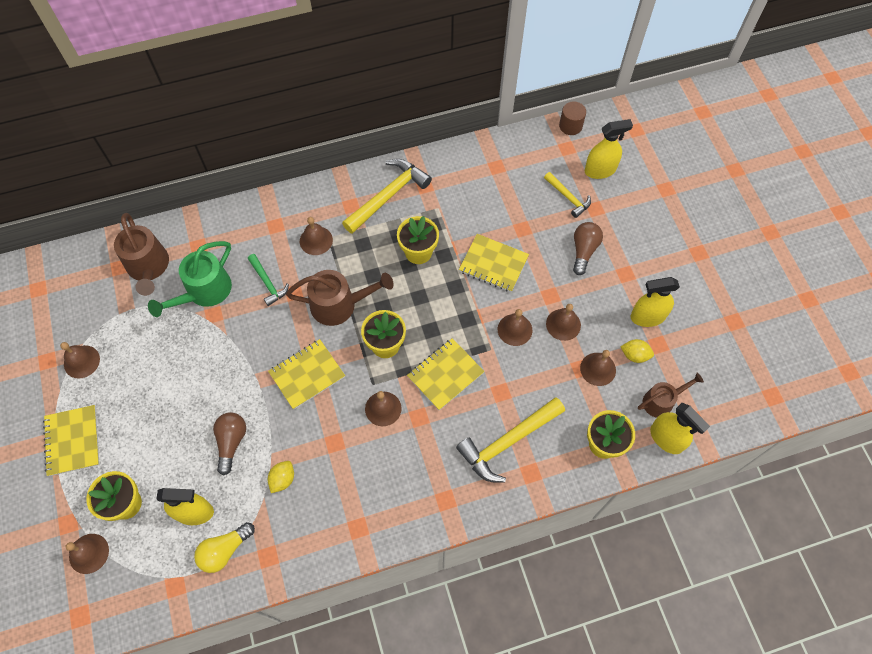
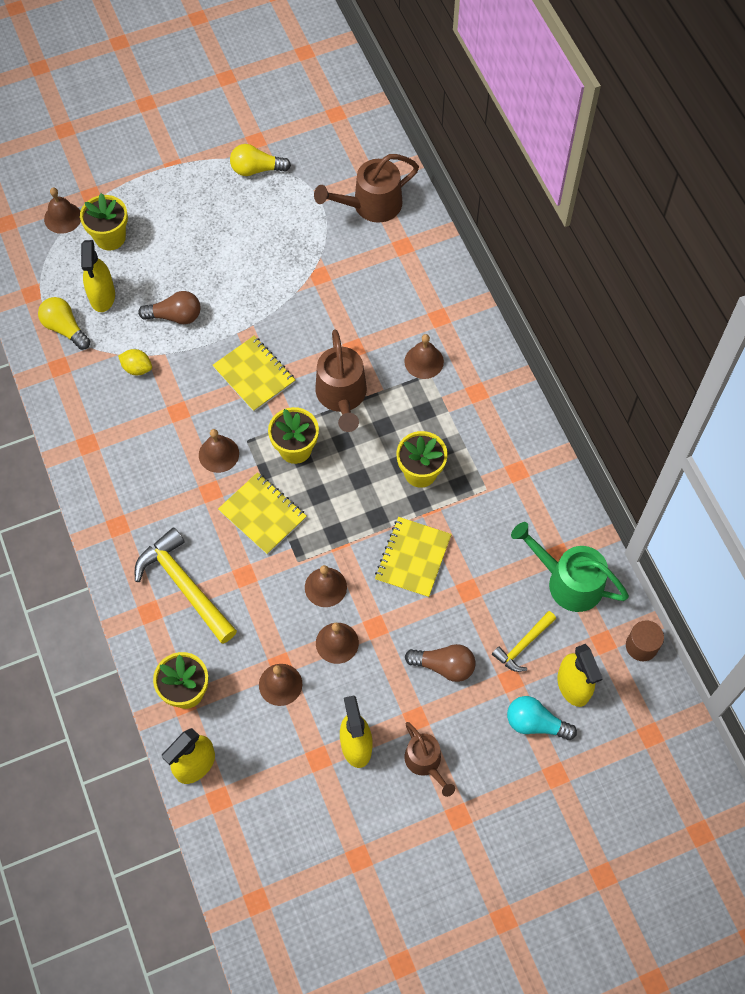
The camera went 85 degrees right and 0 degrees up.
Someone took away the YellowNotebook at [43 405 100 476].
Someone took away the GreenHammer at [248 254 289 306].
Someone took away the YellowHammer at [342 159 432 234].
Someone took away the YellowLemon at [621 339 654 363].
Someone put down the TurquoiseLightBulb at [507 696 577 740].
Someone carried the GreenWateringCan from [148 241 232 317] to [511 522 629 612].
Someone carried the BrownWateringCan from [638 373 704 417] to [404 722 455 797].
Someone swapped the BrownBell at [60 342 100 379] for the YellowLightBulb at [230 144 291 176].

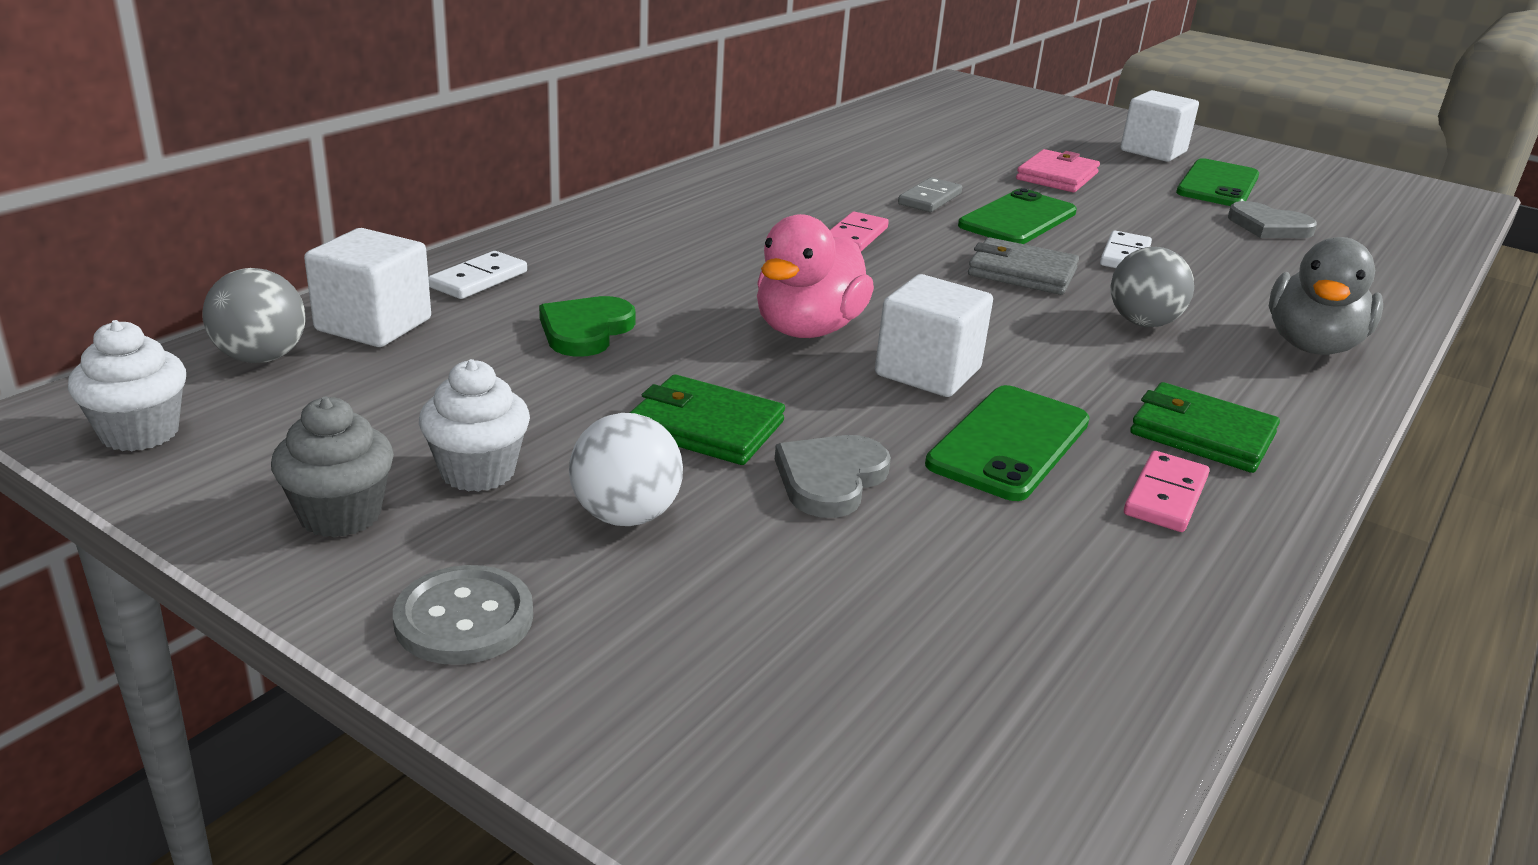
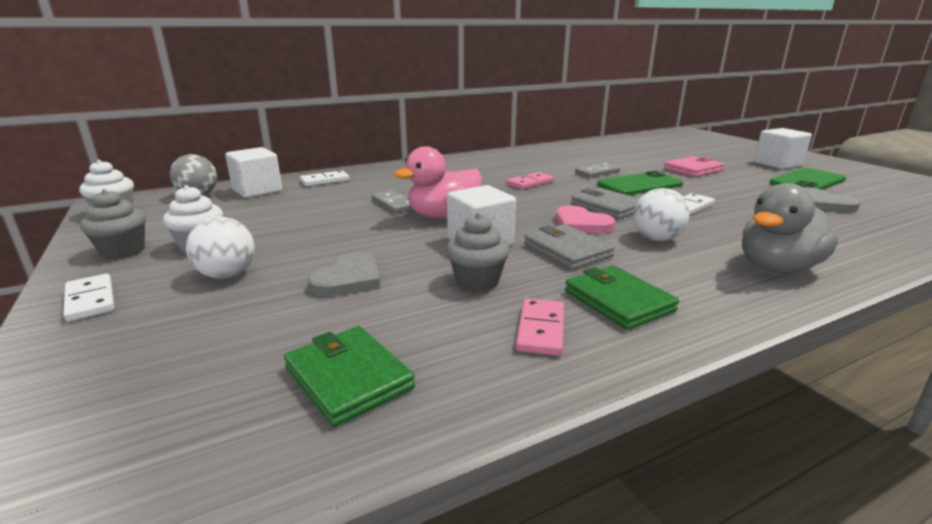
The camera went 30 degrees right and 5 degrees down.
Someone took away the GreenHeart at [539 296 636 357].
Someone put down the GreyDomino at [372 190 413 213].
Someone put down the GreyWallet at [524 224 615 270].
Someone put down the PinkHeart at [556 205 615 233].
Someone carried the GreenWallet from [630 374 785 465] to [284 326 415 427].
Someone swapped the GreyButton at [393 565 533 665] for the WhiteDomino at [63 274 115 322].
Someone swapped the GreenPhone at [925 385 1090 501] for the GreyCupcake at [446 213 510 292].
Someone repainted the GreyBall at [1111 247 1194 327], which became the WhiteBall at [633 188 690 241].
Someone rotated the GreyHeart at [775 435 891 518] by 150 degrees clockwise.
Someone rotated the PinkDomino at [1124 451 1209 532] by 45 degrees counterclockwise.

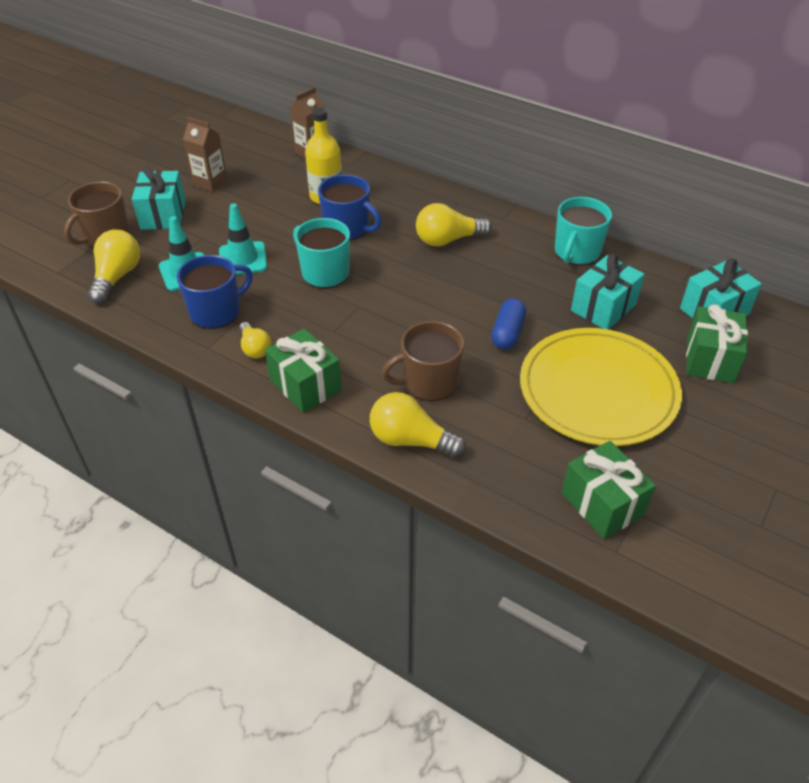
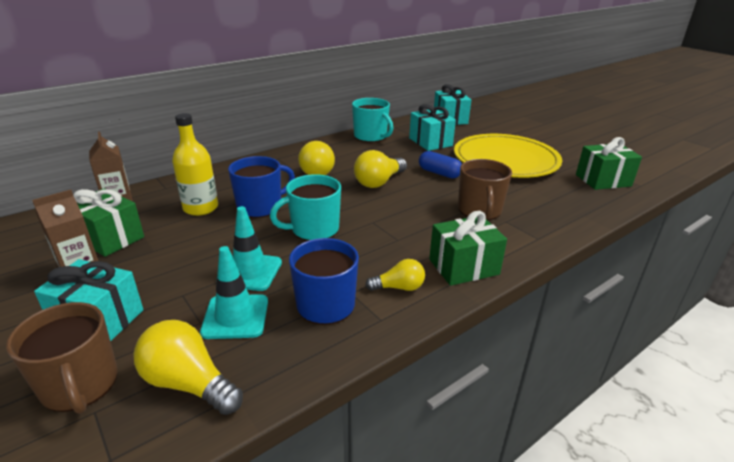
The camera went 70 degrees left and 15 degrees down.
Someone carried the YellowLightBulb from [370 392 466 458] to [354 150 407 188].
Someone carried the GreenGift from [686 304 748 383] to [73 188 144 257].

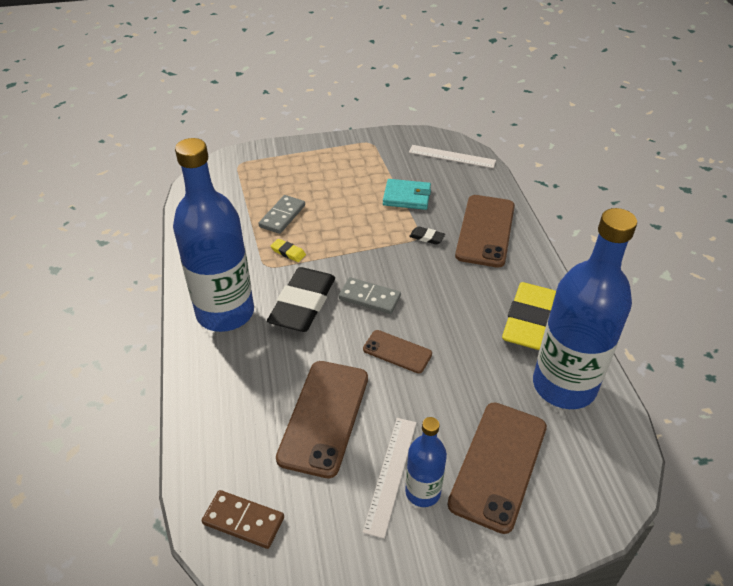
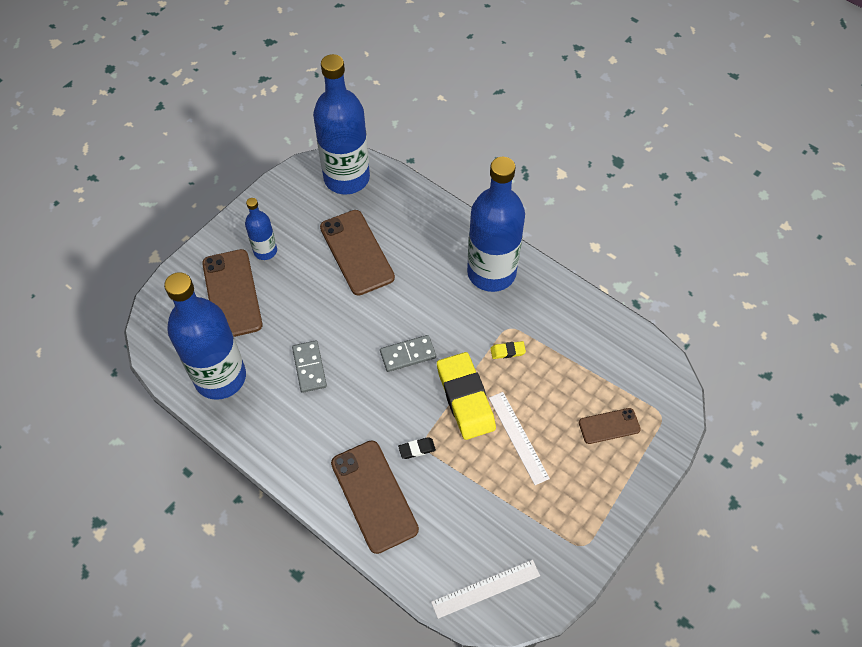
The camera went 140 degrees right and 15 degrees up.
Someone took away the BlackEraser at [267 267 335 332].
Someone took away the TurquoiseWallet at [383 179 431 210].
Someone carried the GreyDomino from [259 195 305 234] to [292 341 327 393].
Someone carried the BrownPhone from [363 330 432 373] to [579 408 641 444].
Someone carried the WhiteRuler from [363 418 416 539] to [489 392 550 485].
Someone carried the YellowEraser from [502 282 556 350] to [437 352 496 440].
Someone swapped the BrownDomino at [202 490 284 549] for the BlueBottle at [313 54 370 195].

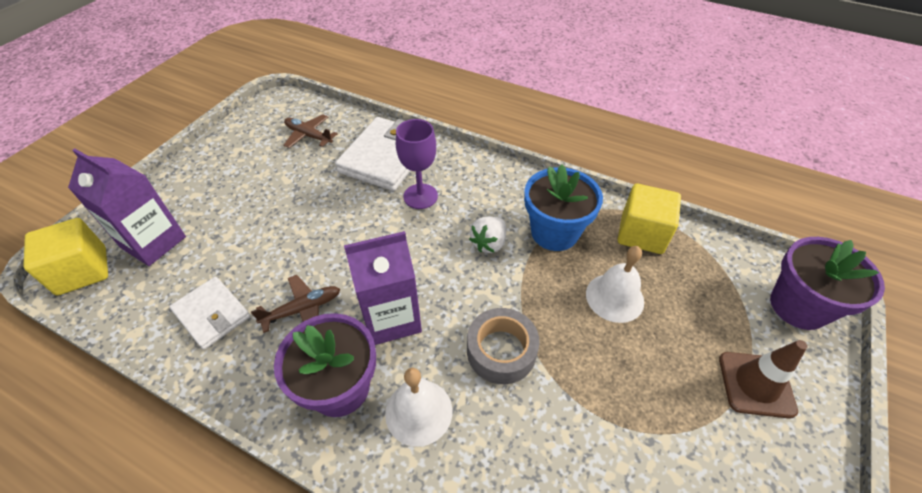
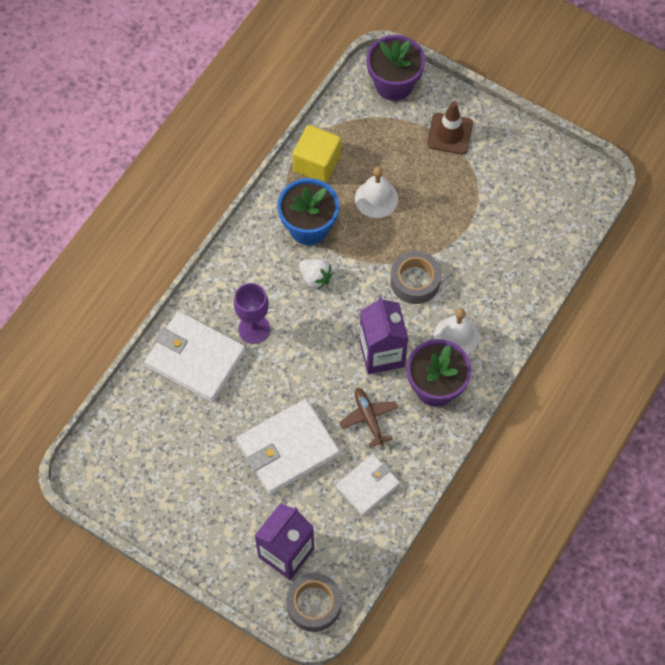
The camera went 85 degrees left and 15 degrees up.
Someone took away the BrownPlane at [284 114 338 148].
Someone put down the WhiteWallet at [236 399 340 495].
Someone swapped the YellowCube at [23 218 108 296] for the GreyTape at [286 573 341 632].

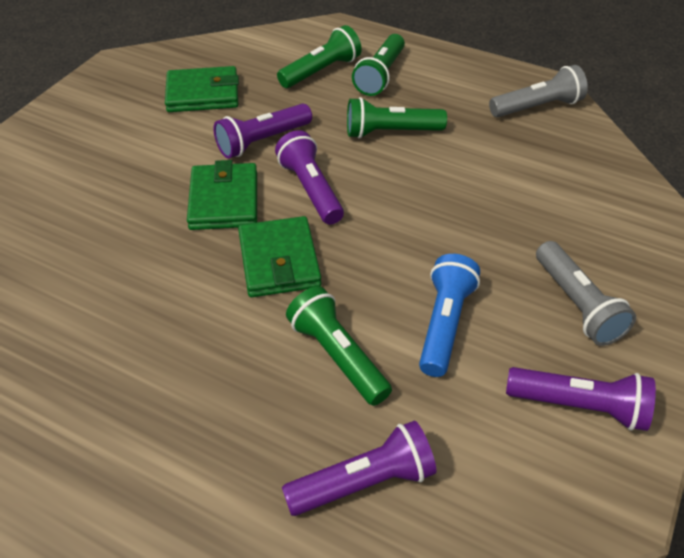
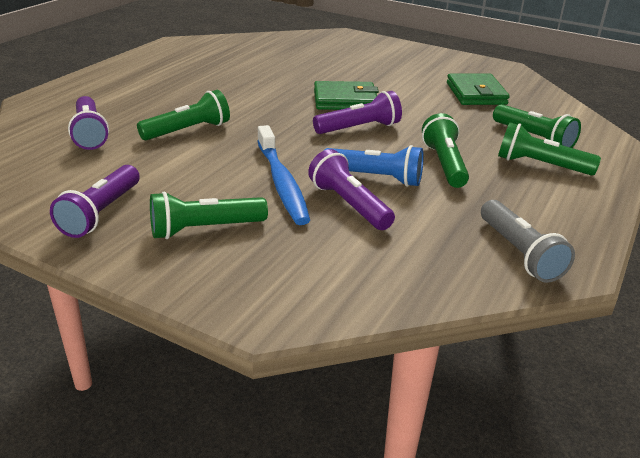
The camera went 90 degrees right and 15 degrees down.
Someone took away the GreenWallet at [238 216 322 297].
Someone put down the BlueToothbrush at [257 125 310 225].
Someone carried the PurpleFlashlight from [214 104 312 158] to [308 149 395 230].
Someone carried the BlueFlashlight from [419 254 480 377] to [324 145 424 187].
Someone repainted the GreyFlashlight at [536 241 636 346], which became the GreenFlashlight at [150 191 268 239].

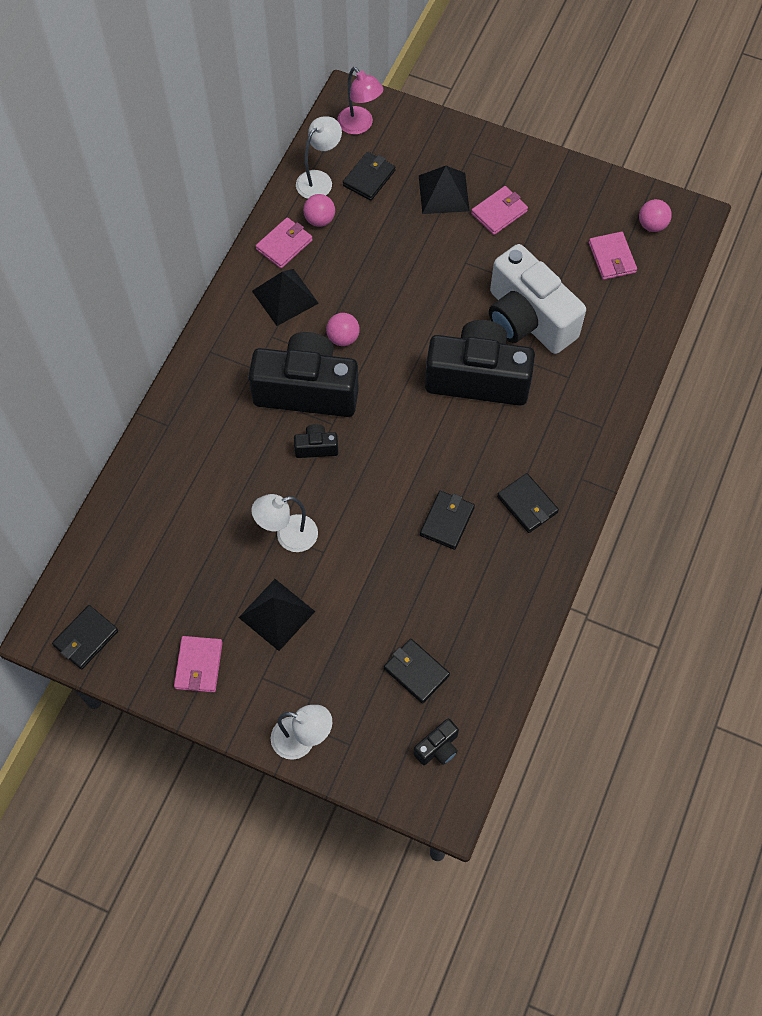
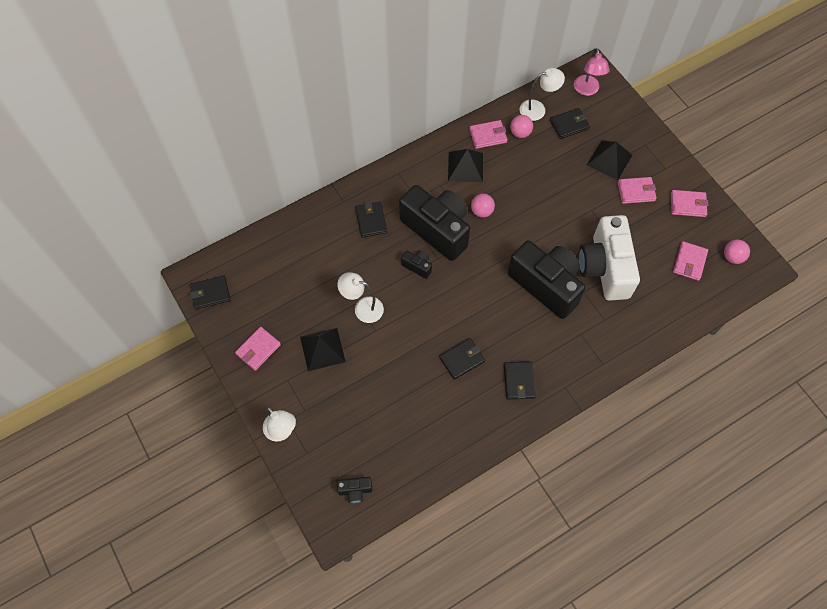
The camera went 35 degrees right and 0 degrees up.
Someone put down the PinkWallet at [671 190 708 217].
Someone carried the BlackWallet from [384 639 450 704] to [355 202 387 238].

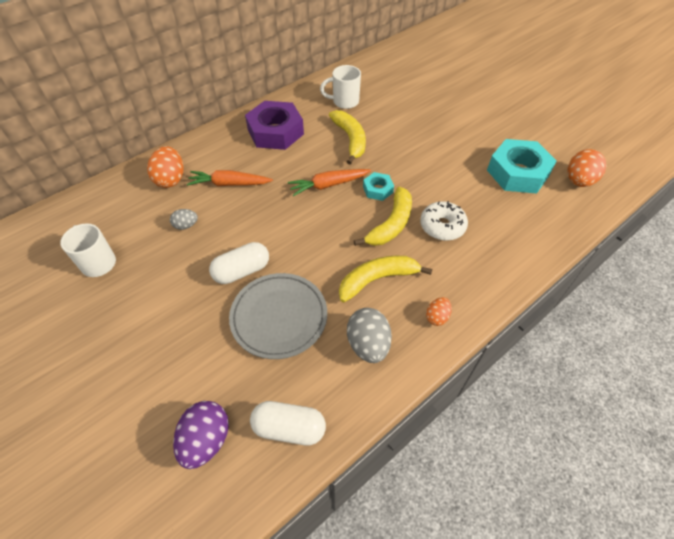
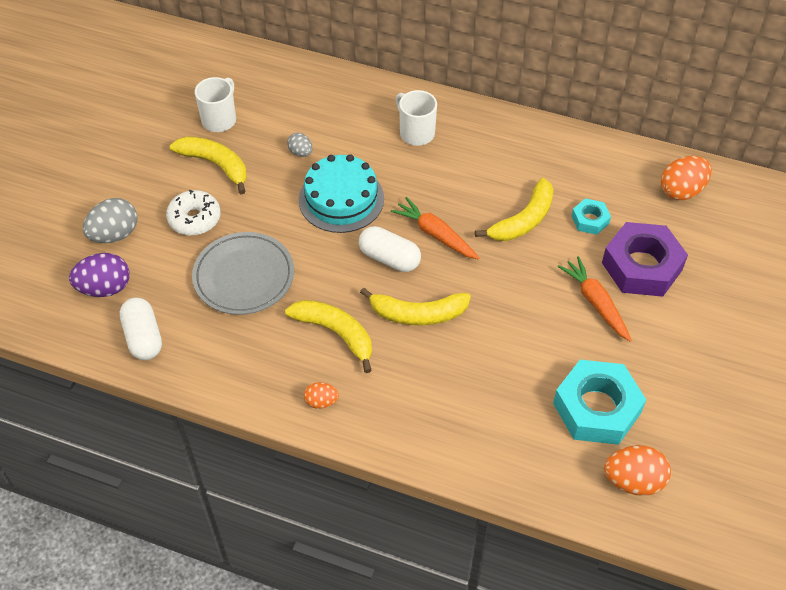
The camera went 60 degrees right and 0 degrees up.
Someone put down the YellowBanana at [170 136 247 194].
Someone put down the TurquoiseCake at [299 154 384 233].
Someone carried the OrangeEgg from [147 146 184 188] to [661 156 712 200].
Someone carried the OrangeCarrot from [187 170 273 186] to [558 256 632 342].
Someone carried the WhiteCapsule from [209 242 269 284] to [359 226 421 272].
Someone carried the PurpleNut from [245 101 304 150] to [602 222 688 297].
Someone carried the WhiteMug from [320 65 361 109] to [396 90 437 146].
Someone carried the GreyEgg from [347 308 392 363] to [83 198 138 243].
Someone carried the TurquoiseNut from [363 172 394 201] to [572 198 611 235].
Someone carried the WhiteDonut from [420 201 468 241] to [166 190 221 236].

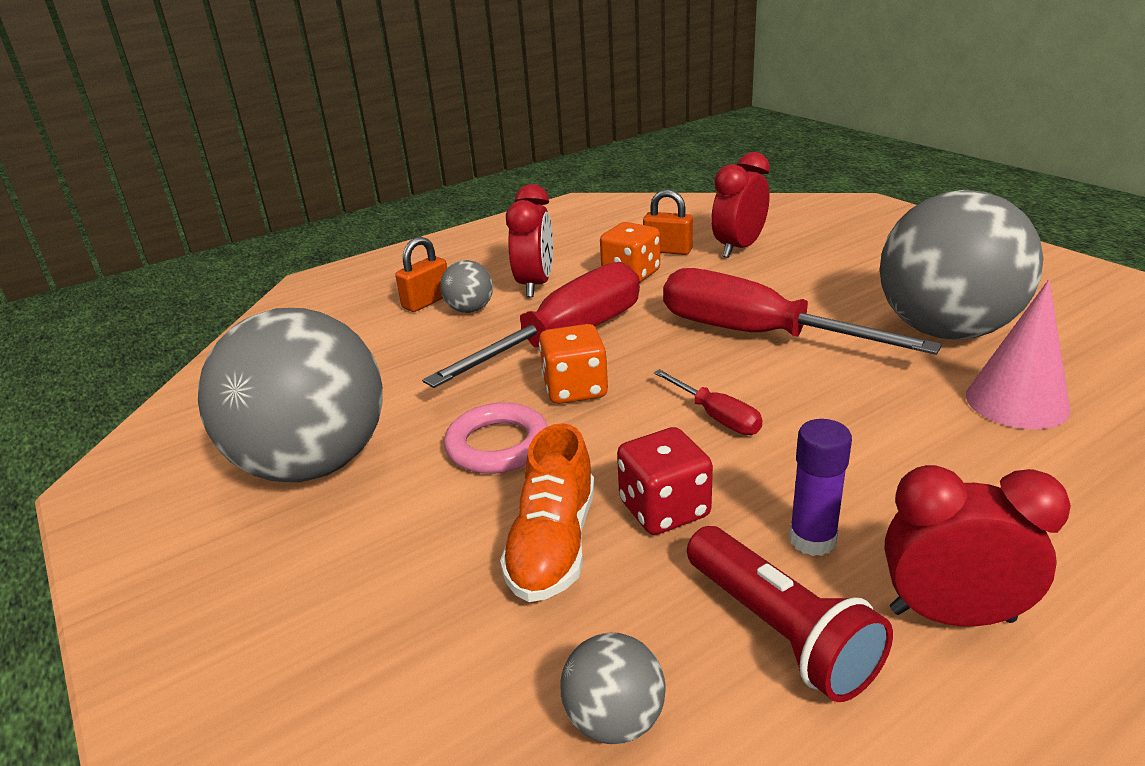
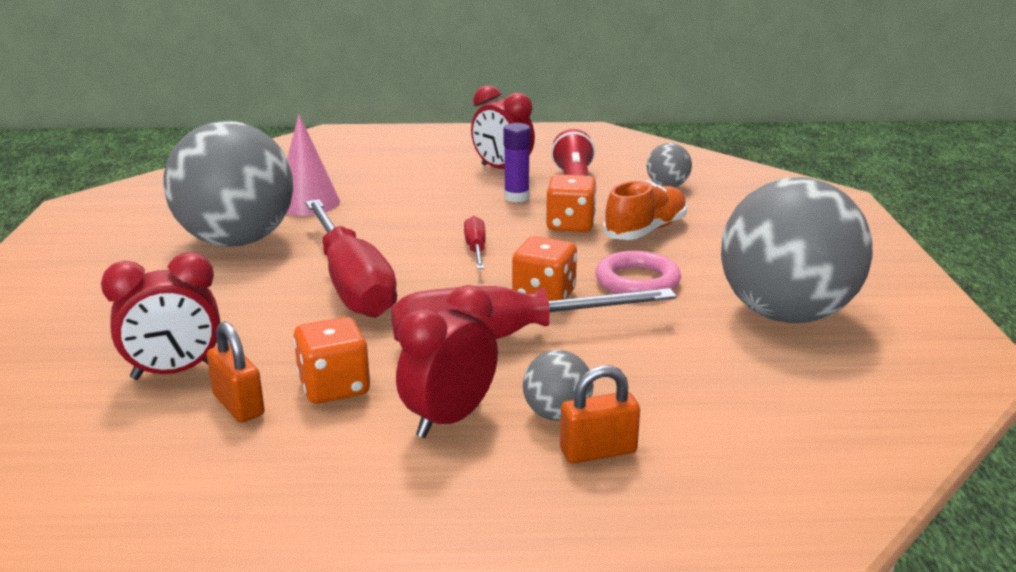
The camera went 150 degrees left and 5 degrees down.
Someone repainted the RedDice at [617 427 713 535], which became the OrangeDice at [546 174 597 232].

